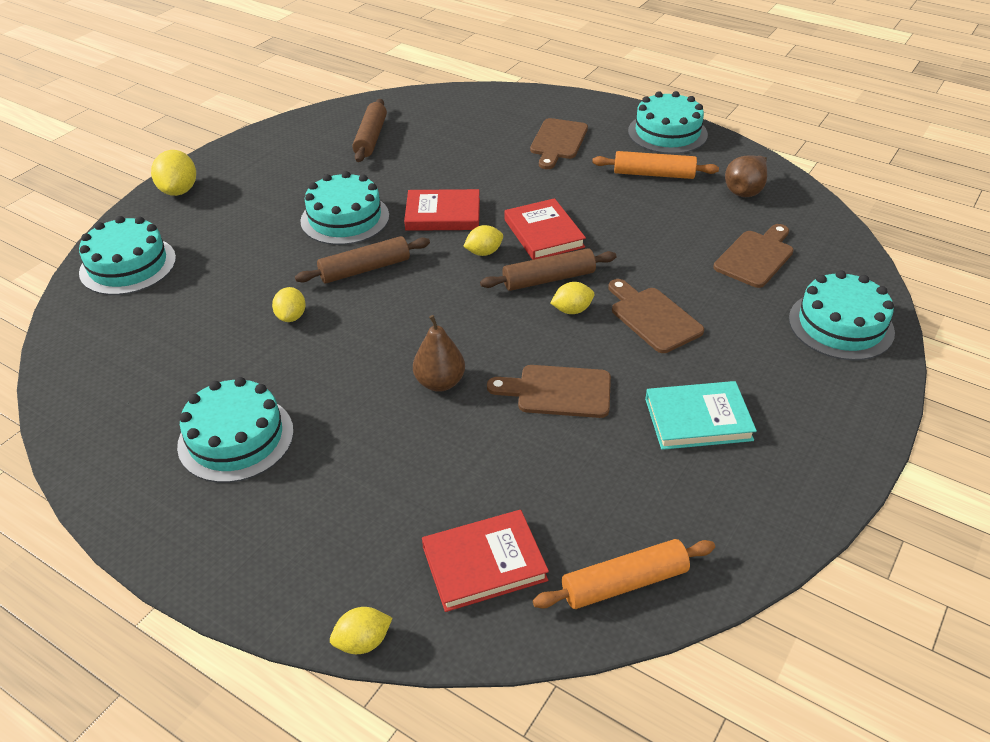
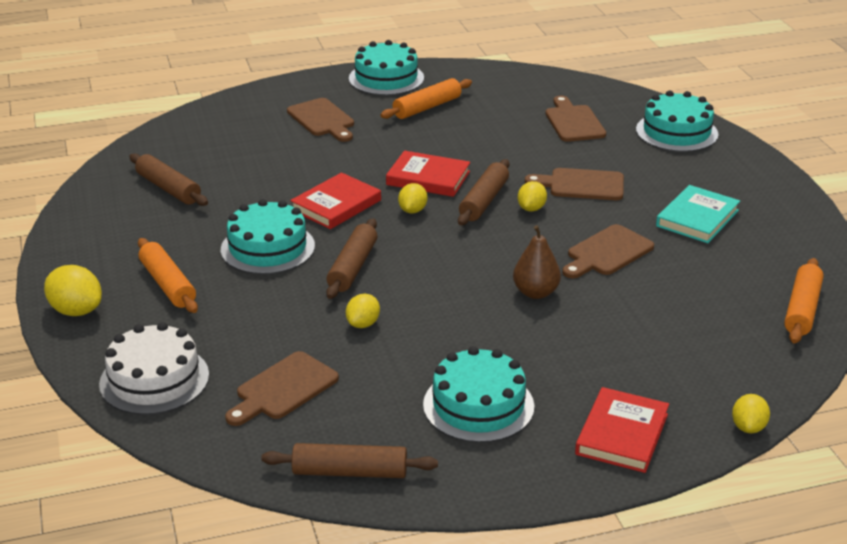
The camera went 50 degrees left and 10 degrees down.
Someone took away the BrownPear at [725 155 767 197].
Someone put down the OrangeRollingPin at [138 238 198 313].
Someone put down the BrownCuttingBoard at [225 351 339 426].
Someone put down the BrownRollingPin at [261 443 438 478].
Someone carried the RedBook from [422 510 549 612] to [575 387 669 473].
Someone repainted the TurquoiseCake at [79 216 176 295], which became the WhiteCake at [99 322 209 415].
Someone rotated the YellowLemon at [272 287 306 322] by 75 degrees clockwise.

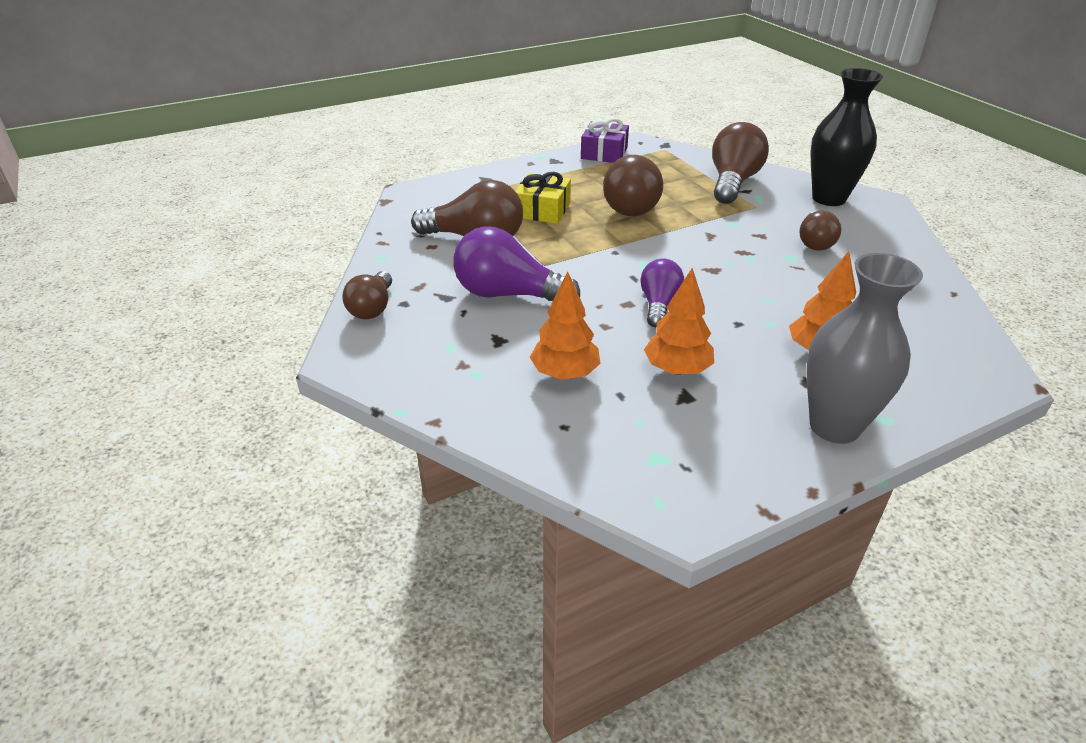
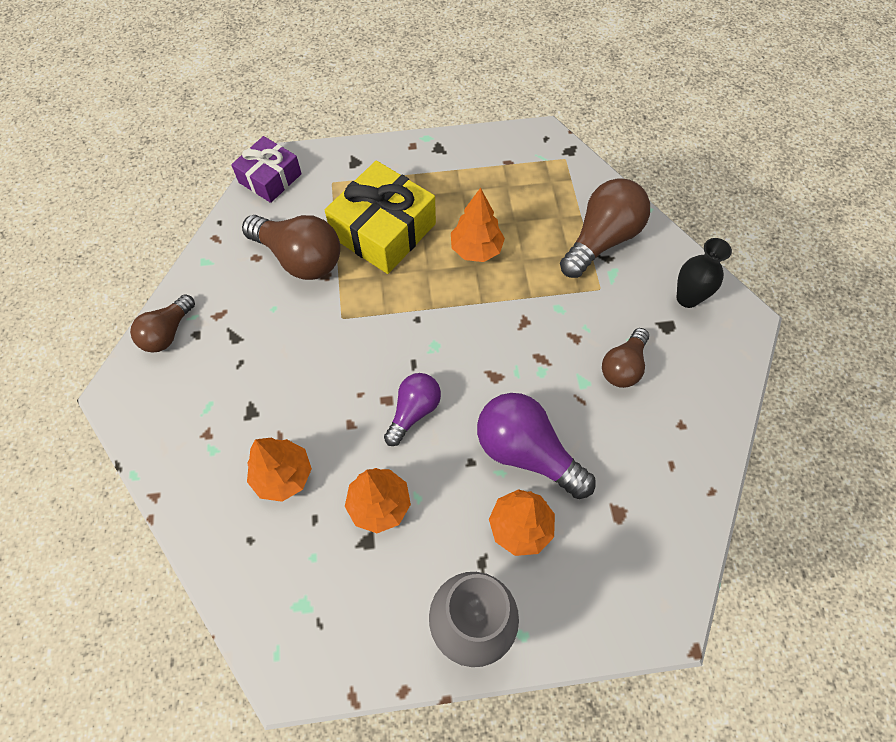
The camera went 20 degrees right and 25 degrees up.
Someone carried the PurpleLightBulb from [454 226 580 301] to [477 393 595 499].
Someone carried the PurpleGift from [581 118 629 163] to [231 136 302 203].
Someone swapped the BrownLightBulb at [603 155 663 216] for the OrangeTree at [451 188 505 262].
Someone scaled the YellowGift at [515 172 571 224] by 1.60.
Someone scaled the BlackVase at [810 68 883 206] by 0.62.

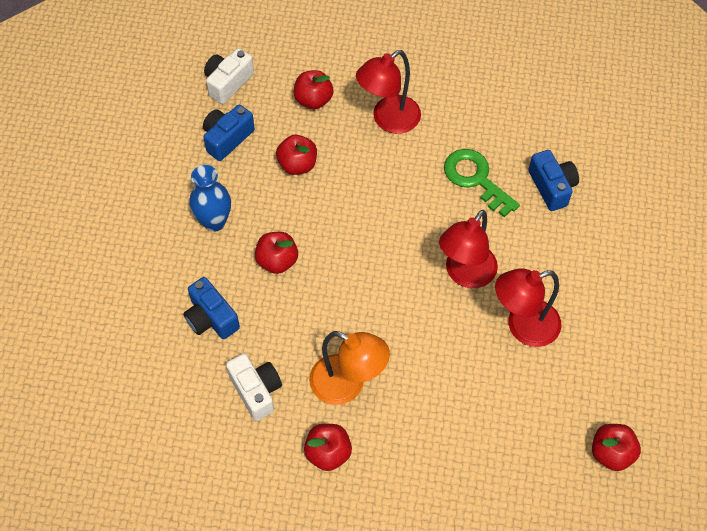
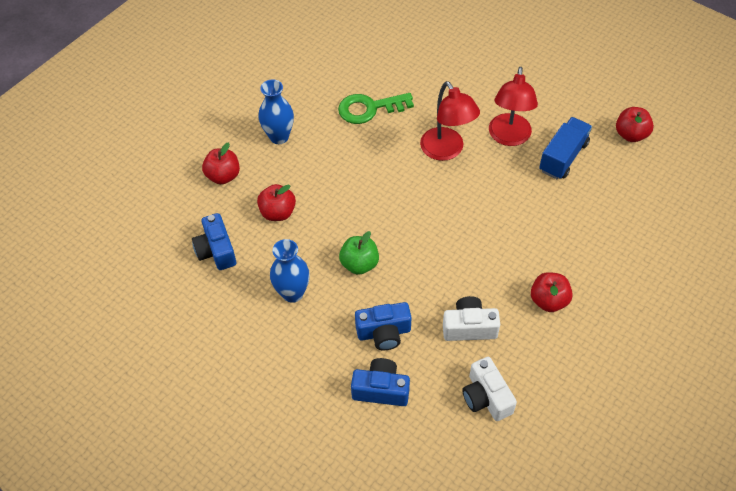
The camera went 60 degrees left and 5 degrees down.
Someone took away the OrangeLamp at [309 331 390 405].
Someone put down the BlueTruck at [539 117 592 179].
Someone carried the WhiteCamera from [204 48 254 104] to [462 357 517 421].
Someone carried the BlueCamera from [528 150 579 211] to [351 358 410 406].
Someone swapped the RedLamp at [356 50 421 134] for the BlueVase at [259 79 294 144].
Someone repainted the RedApple at [255 232 298 274], which became the GreenApple at [339 231 379 275].

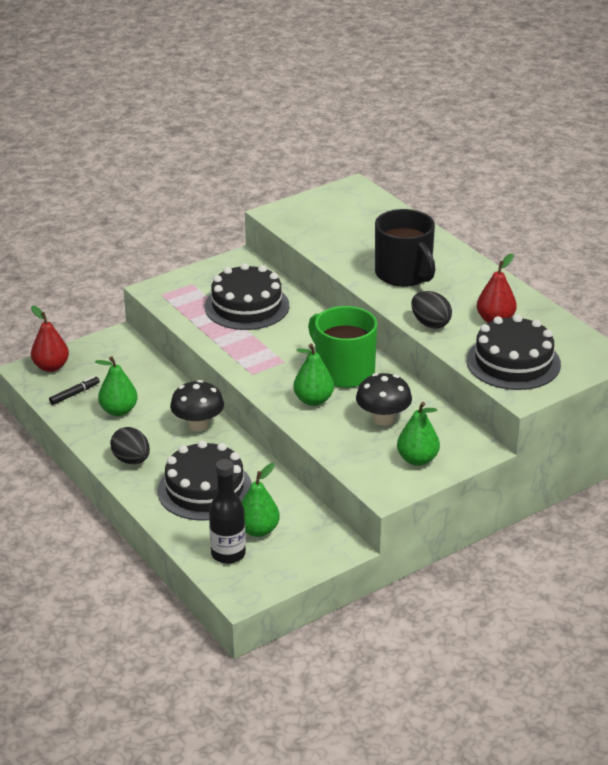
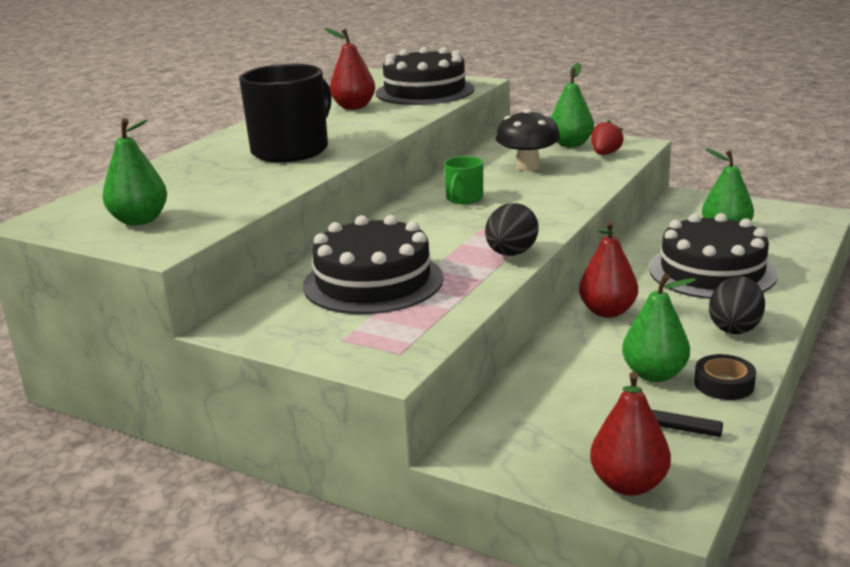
The camera went 115 degrees left and 10 degrees down.
Someone took away the BlackBottle at [209 459 246 564].
Someone put down the RedStrawberry at [591 120 624 155].
Someone put down the BlackTape at [694 354 756 400].
Someone carried the GreenPear from [293 344 334 406] to [103 118 167 226].
Someone carried the BlackEgg from [411 291 452 328] to [485 203 539 256].
Someone swapped the BlackMushroom at [170 380 224 431] for the RedPear at [579 221 638 318].
Someone scaled the GreenMug at [308 306 377 388] by 0.49.

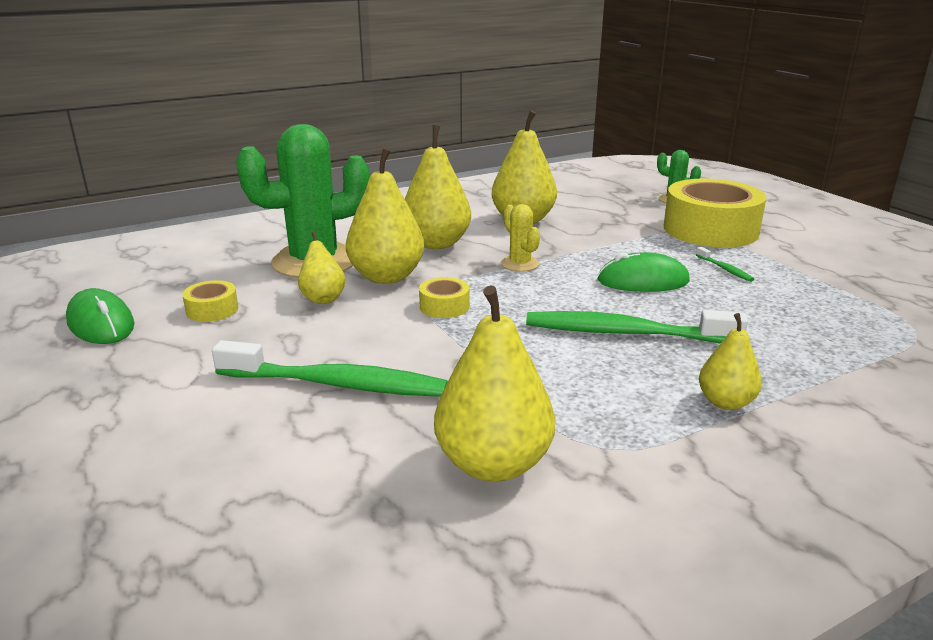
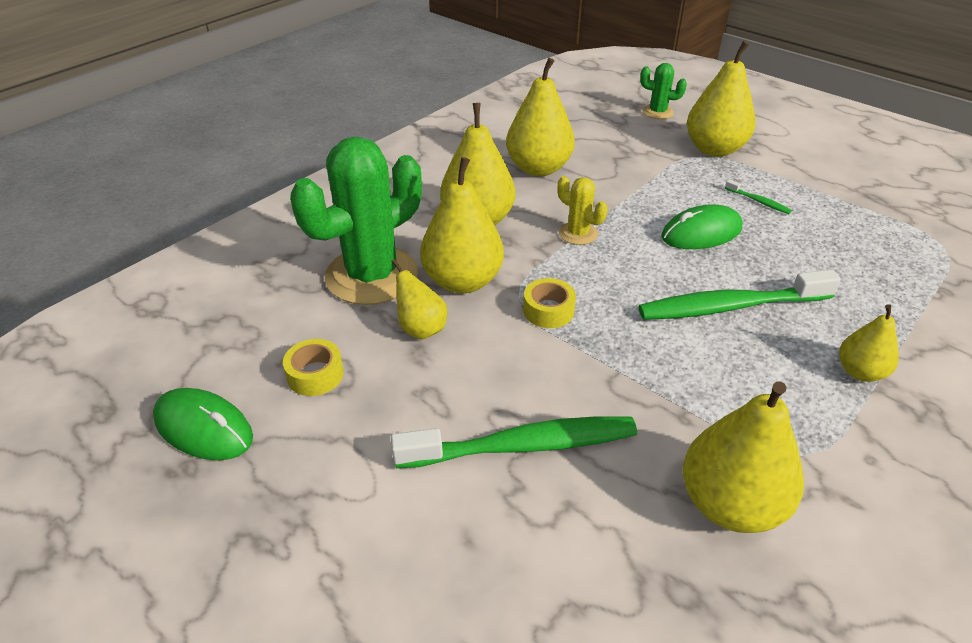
The camera went 20 degrees left and 15 degrees up.
Someone swapped the YellowTape at [664 179 767 247] for the YellowPear at [687 41 756 157].

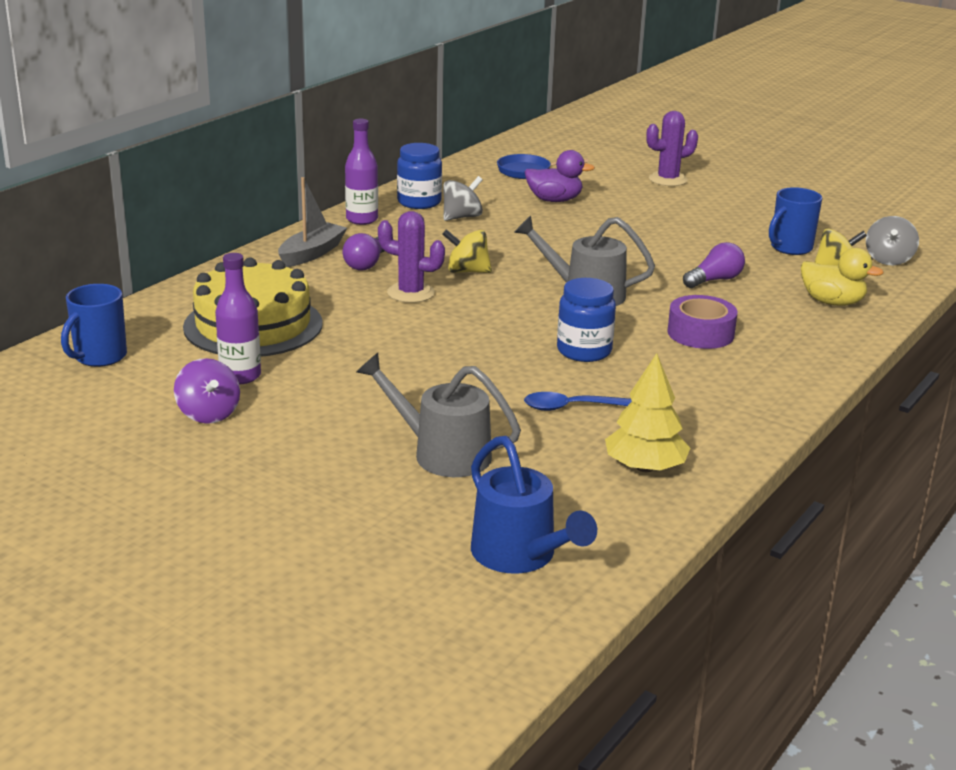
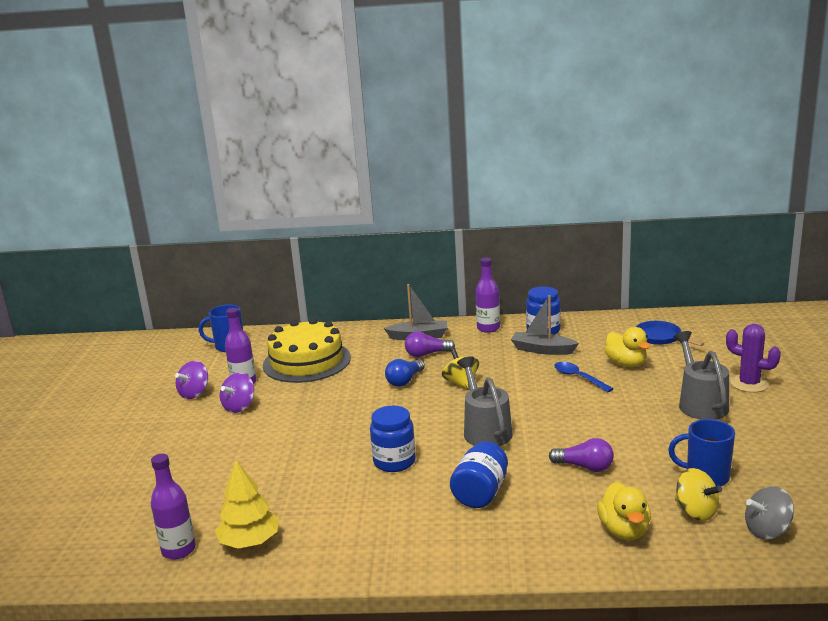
The camera went 60 degrees right and 5 degrees down.
Someone took away the BlueWateringCan at [471 436 597 574].
Someone put down the PurpleBottle at [151 454 196 559].
Someone put down the PurpleSpinningTop at [220 373 254 413].
Someone carried the GreyWateringCan from [357 353 521 477] to [674 331 729 420].
Someone carried the BlueSpoon from [524 392 632 411] to [554 362 614 392].
Someone swapped the PurpleCactus at [378 211 445 303] for the BlueLightBulb at [385 359 425 387].
Someone swapped the GreySpinningTop at [443 176 483 221] for the GreyBoat at [511 295 579 355].
Someone swapped the PurpleTape at [667 295 738 349] for the BlueJar at [450 441 508 508].
Someone repainted the PurpleDuck at [525 150 595 202], which became the YellowDuck at [604 327 651 367].

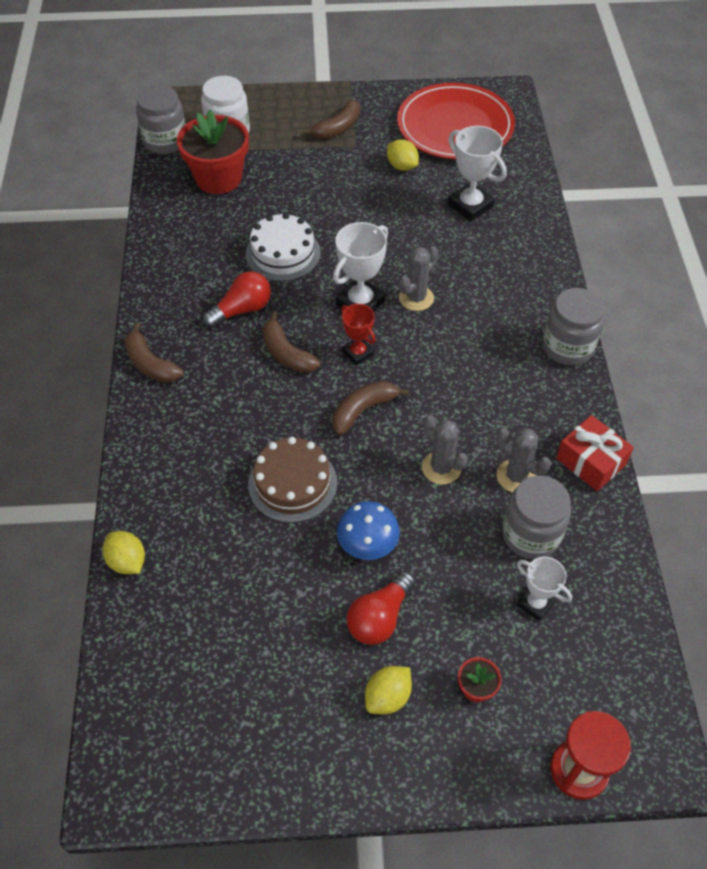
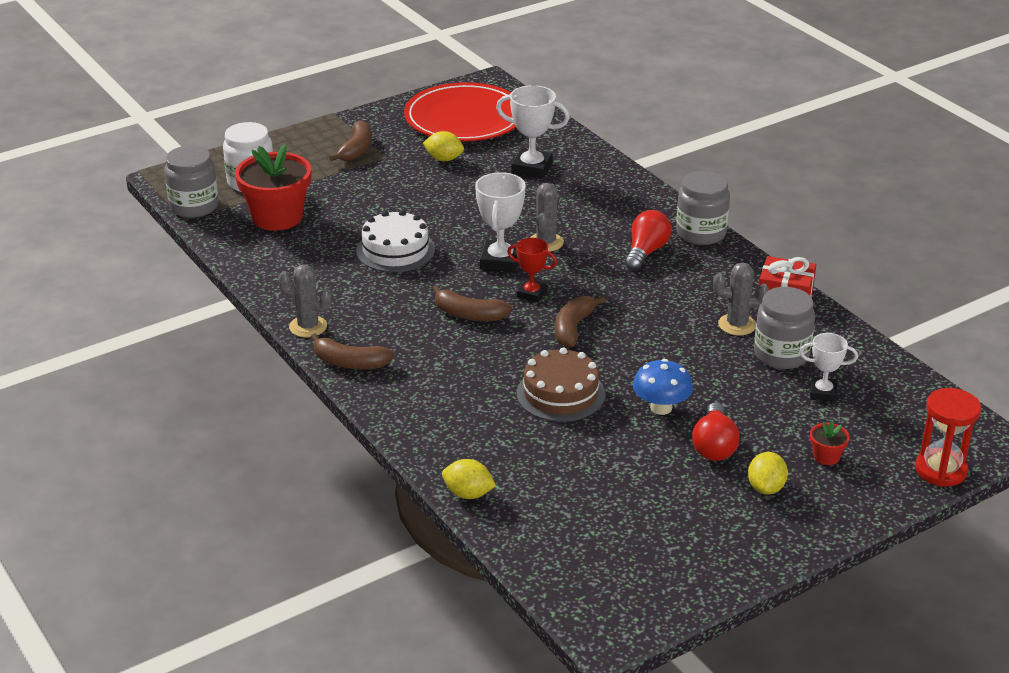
The camera went 30 degrees left and 20 degrees down.
Someone carried the RedLightBulb from [203 272 271 328] to [625 210 672 271].
Someone carried the GreyCactus from [422 415 468 484] to [279 264 332 337].

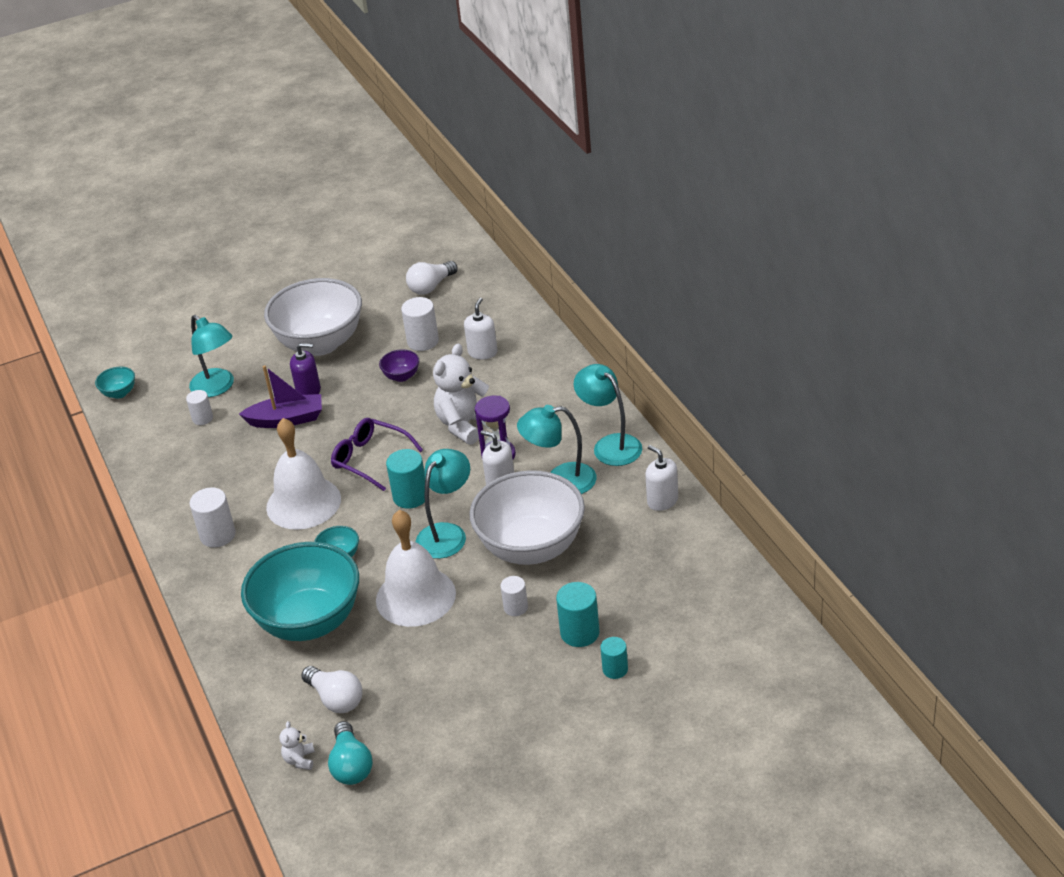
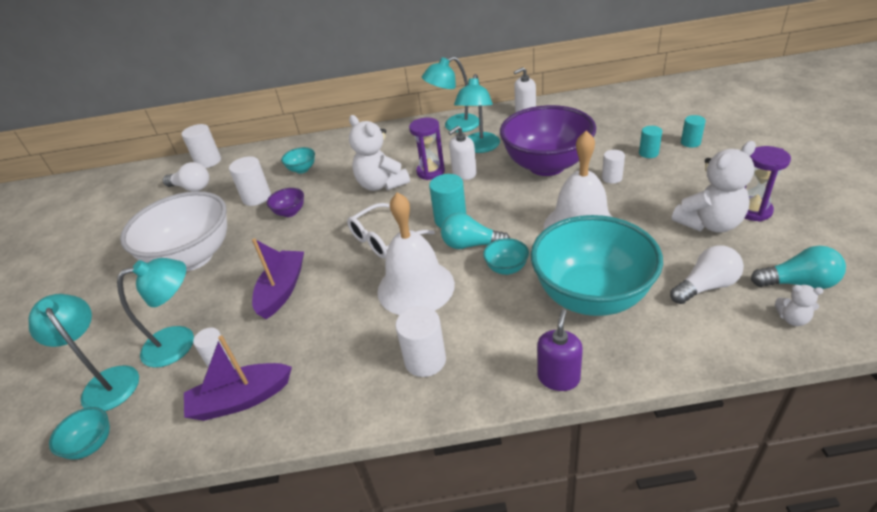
The camera went 70 degrees left and 0 degrees up.
Someone put down the WhiteCylinder at [181 124 221 168].
Someone put down the PurpleBoat at [184 335 292 421].
Someone put down the TurquoiseLightBulb at [441 213 510 249].
Someone put down the WhiteTeddyBear at [672 141 756 233].
Someone put down the PurpleHourglass at [745 146 791 222].
Someone carried the PurpleSoapDispenser from [290 343 321 395] to [537 309 583 391].
Someone carried the TurquoiseLamp from [415 449 470 559] to [29 294 139 411].
Someone swapped the WhiteSoapDispenser at [464 298 498 360] for the TurquoiseBowl at [281 147 315 174].
Someone repainted the PurpleGlasses at [331 418 423 491], which became the WhiteGlasses at [347 203 435 258].
Someone repainted the WhiteBowl at [469 470 585 565], which became the PurpleBowl at [500 105 596 176].
Someone rotated the WhiteLightBulb at [406 261 458 295] by 45 degrees counterclockwise.
Someone scaled the TurquoiseCylinder at [556 582 600 647] by 0.64.

